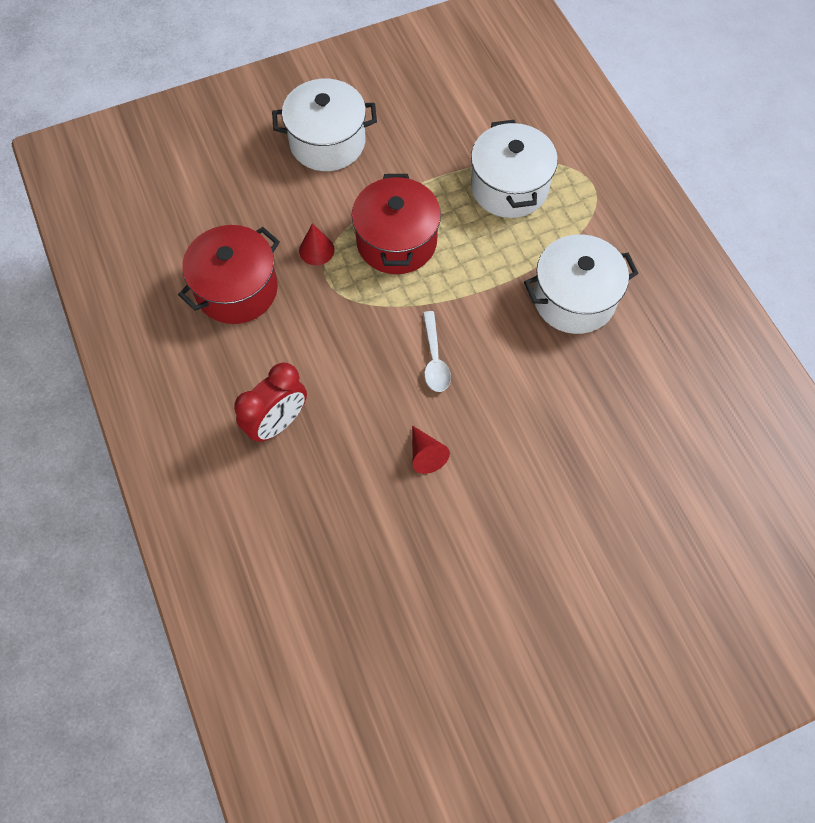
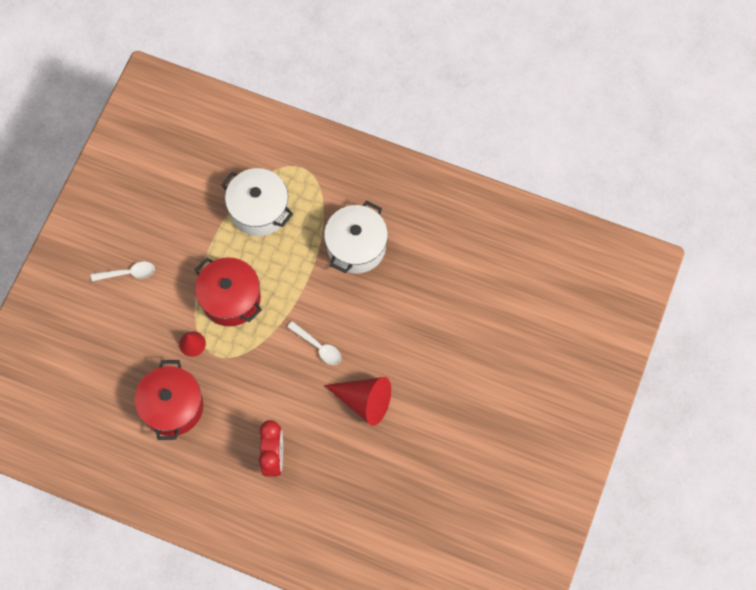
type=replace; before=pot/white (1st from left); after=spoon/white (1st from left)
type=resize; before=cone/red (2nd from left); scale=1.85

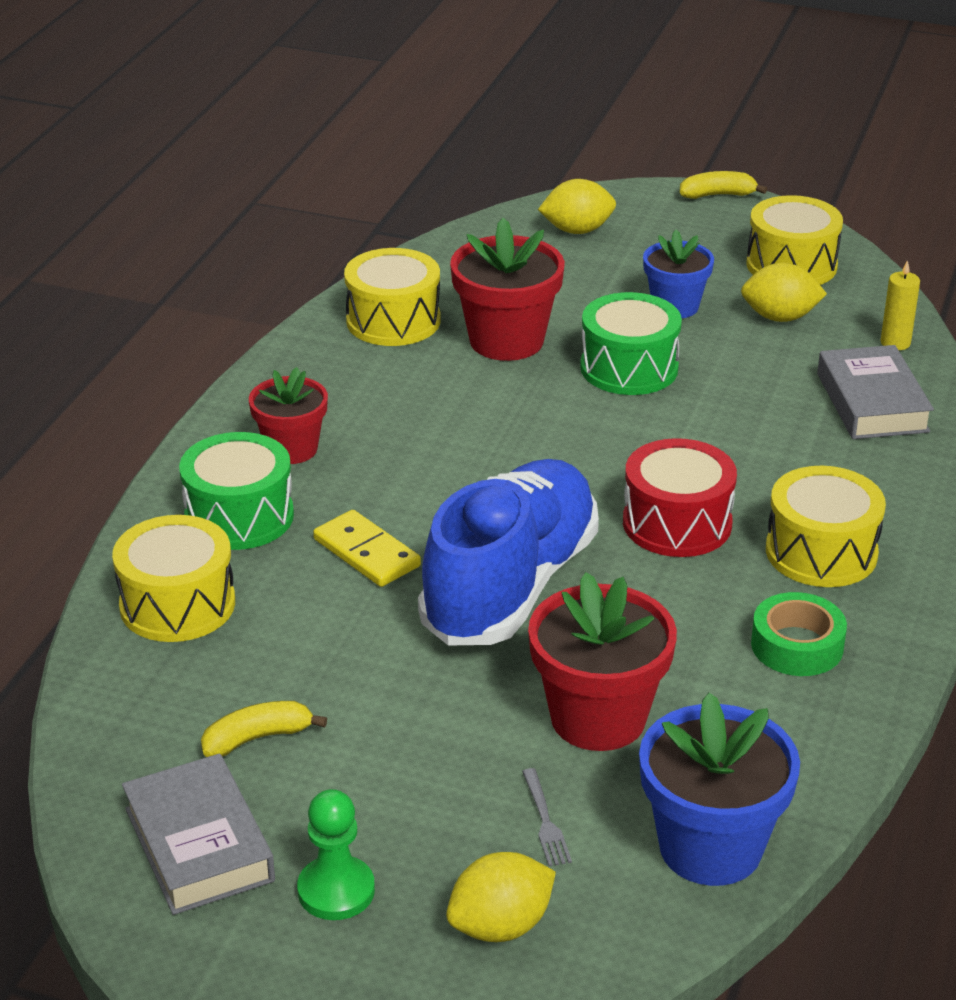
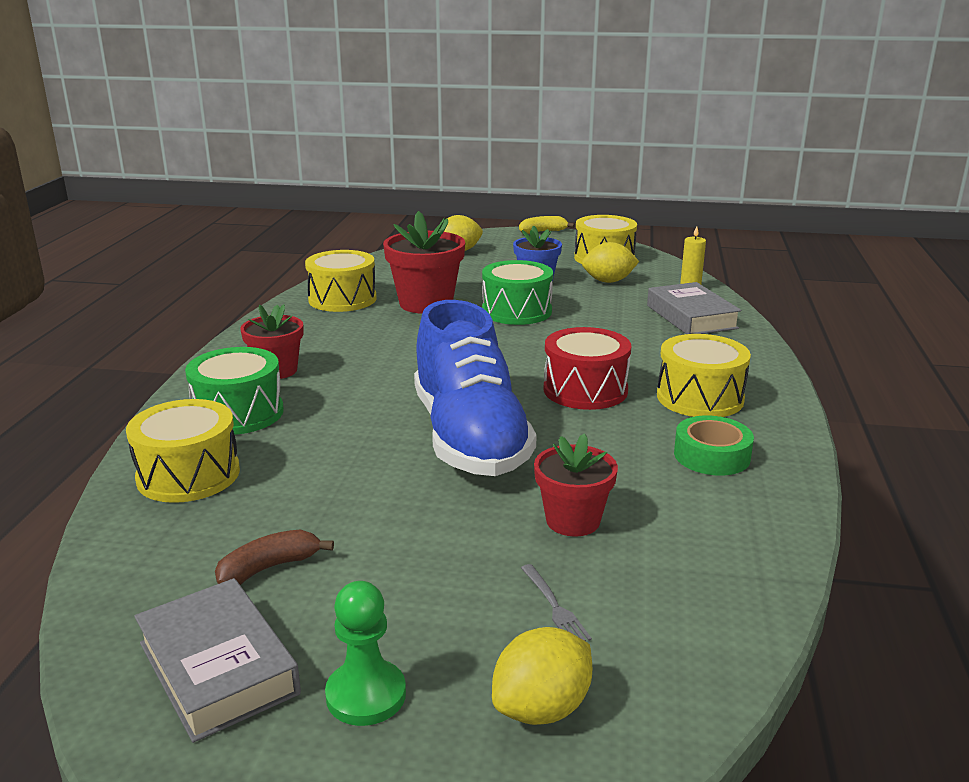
type=rotate; before=shoe/blue; turn=150
type=delete; before=domino/yellow
type=resize; before=flower pot/red (3rd from left); scale=0.64
type=delete; before=flower pot/blue (2nd from left)
type=recolor; before=banana/yellow (1st from left); after=banana/brown

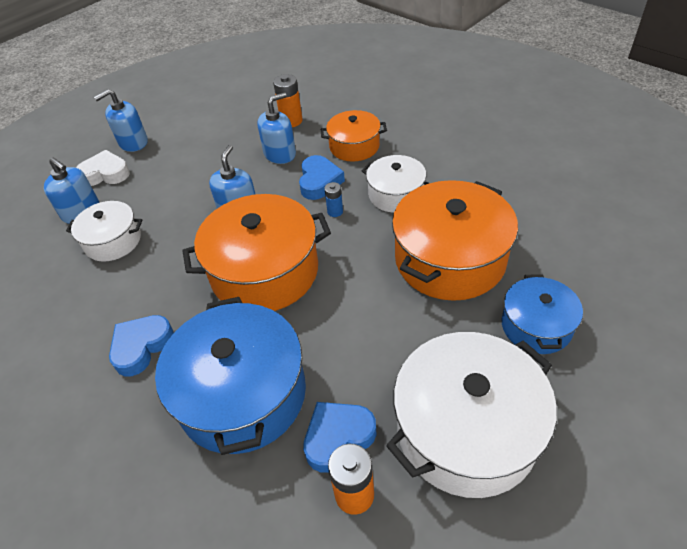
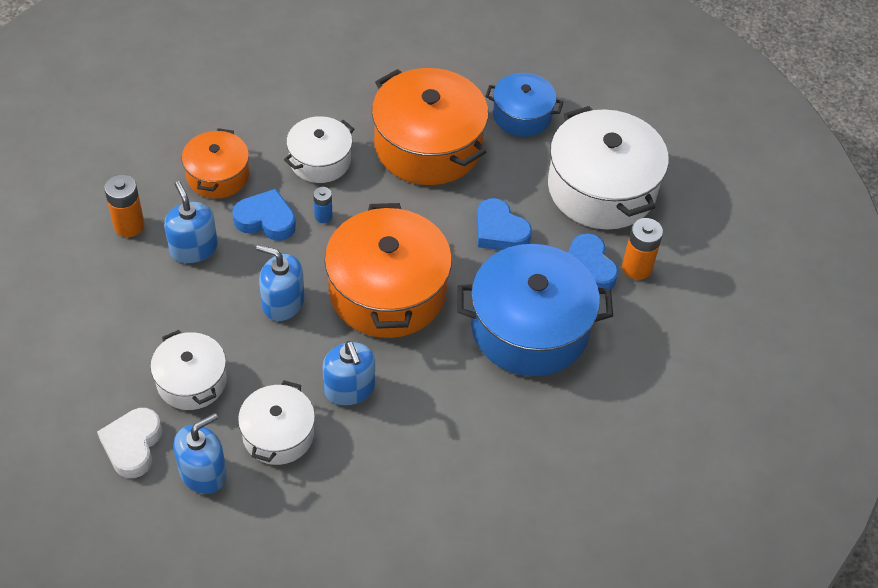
type=move; before=soap dispenser/blue (2nd from left in the first image); after=soap dispenser/blue (4th from left)
type=move; before=heart/blue (1st from left in the first image); after=heart/blue (2nd from left)
type=insert; after=pot/white (1st from left)

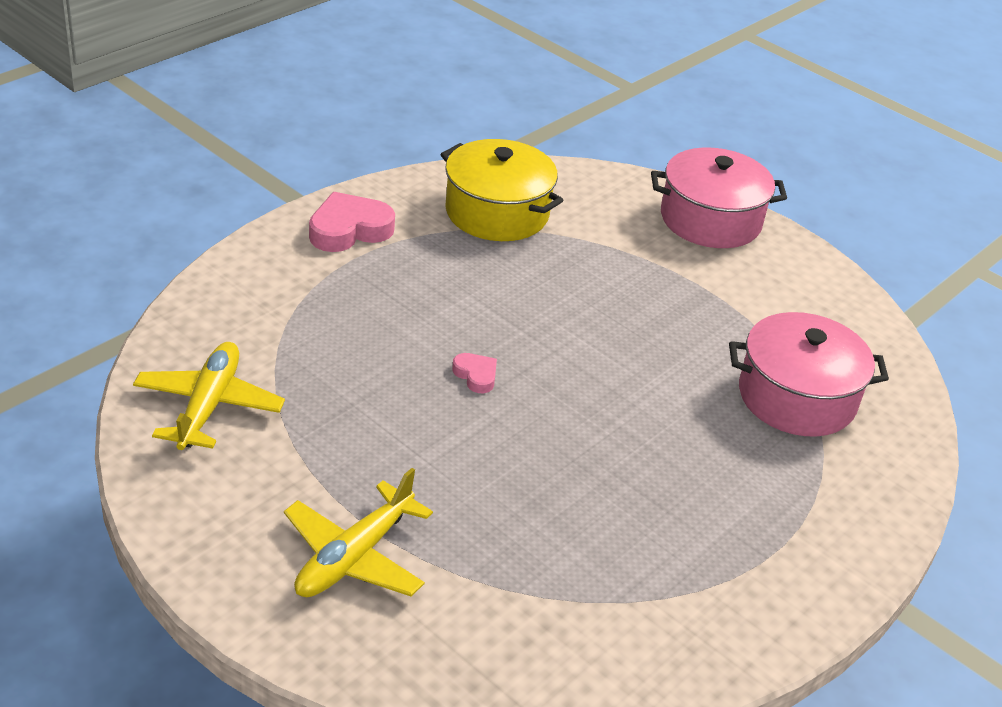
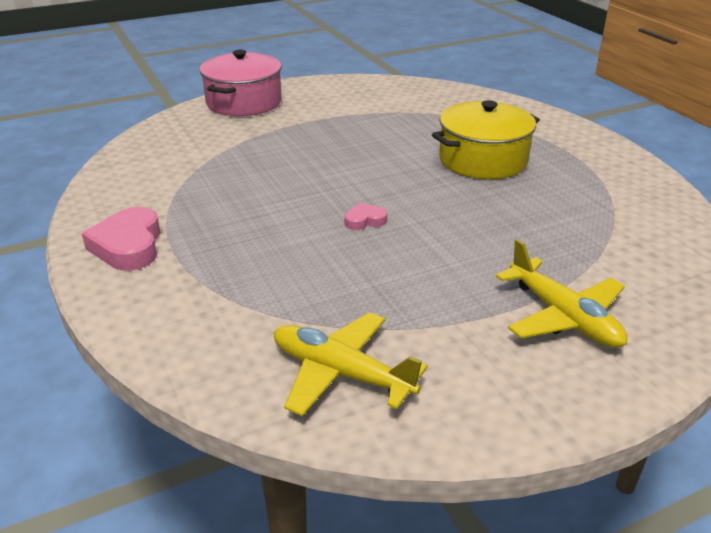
type=move; before=pot/yellow
type=delete; before=pot/pink (2nd from left)

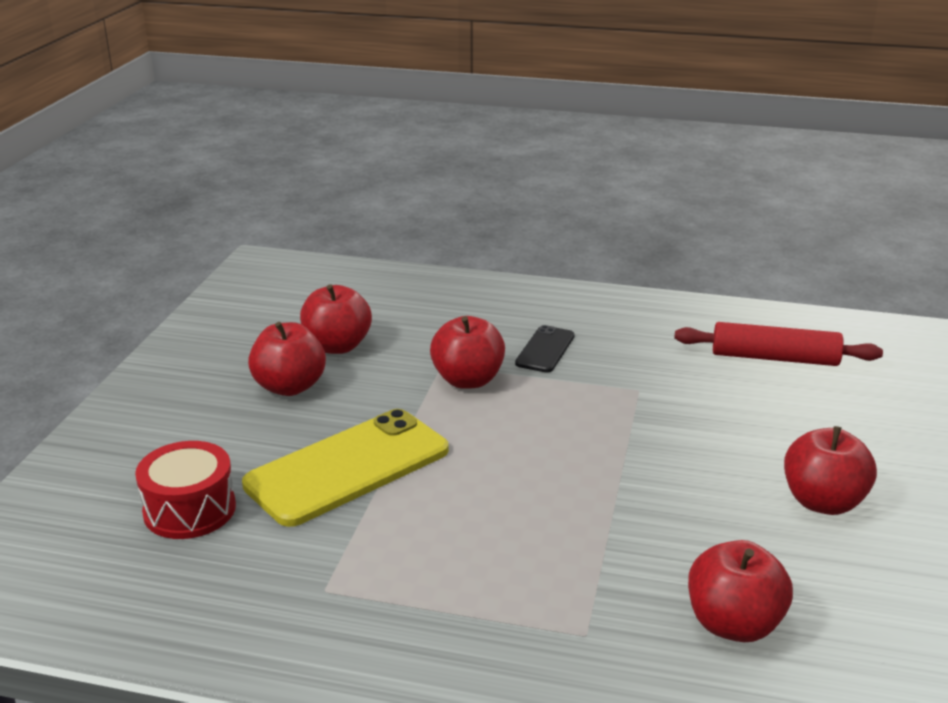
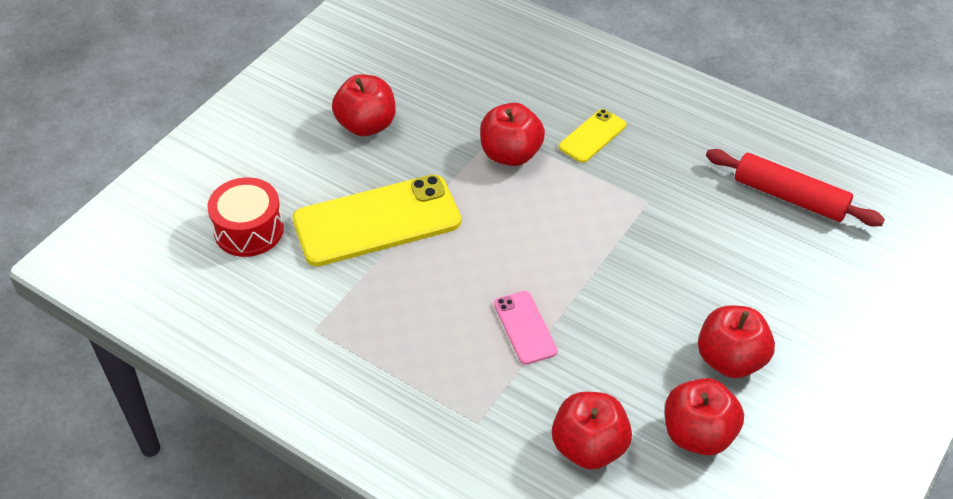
type=move; before=apple/red (2nd from left in the first image); after=apple/red (4th from left)
type=recolor; before=phone/black; after=phone/yellow (2nd from left)
type=insert; after=phone/pink

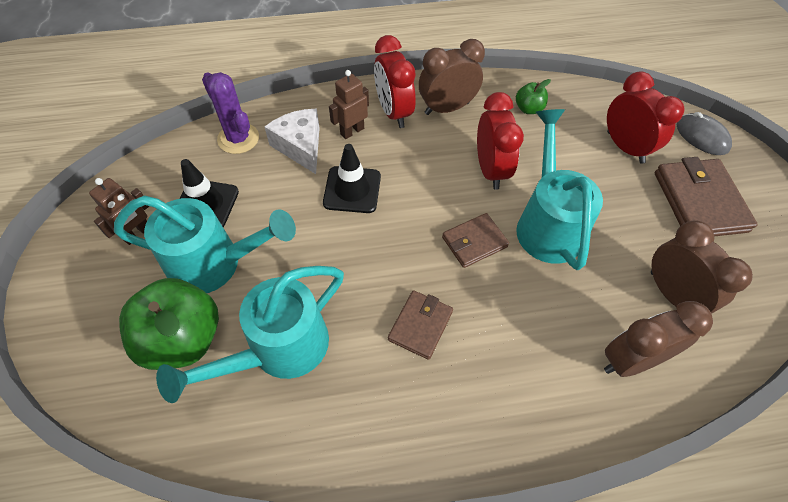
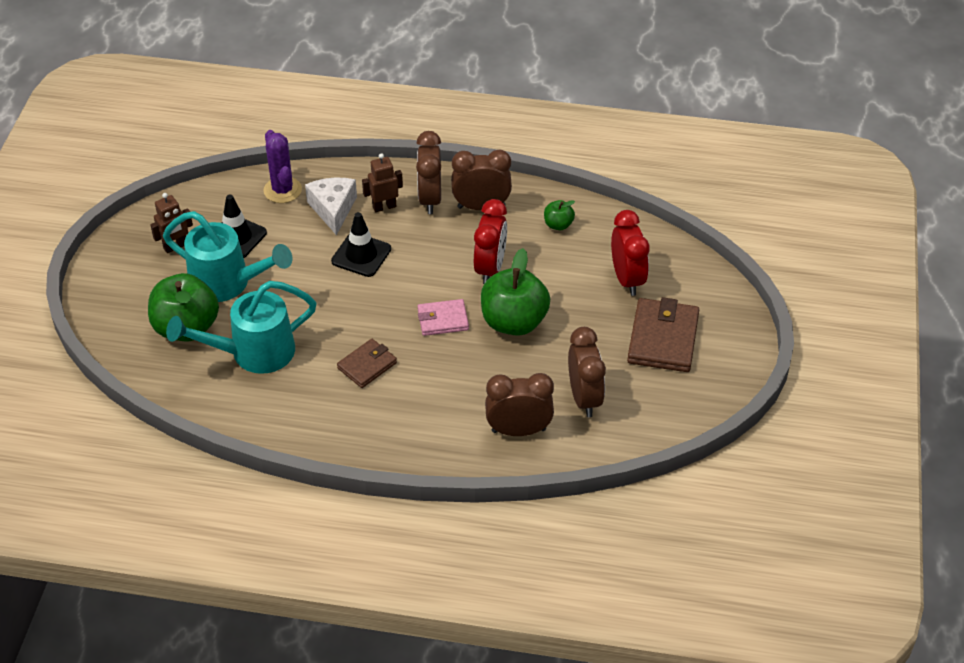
type=recolor; before=clock/red (1st from left); after=clock/brown (1st from left)
type=replace; before=watering can/turquoise (3rd from left); after=apple/green (2nd from left)
type=delete; before=mouse/grey
type=recolor; before=wallet/brown (2nd from left); after=wallet/pink

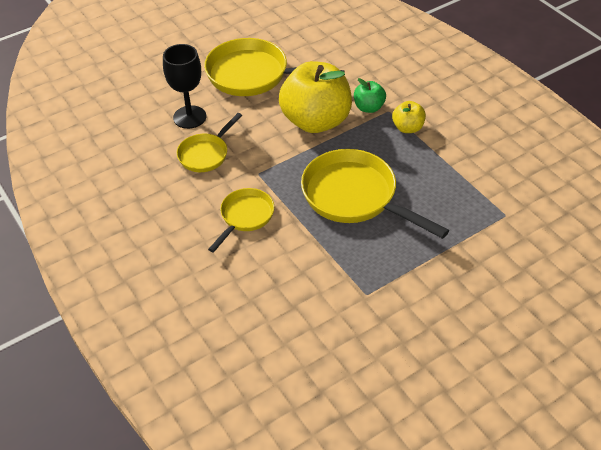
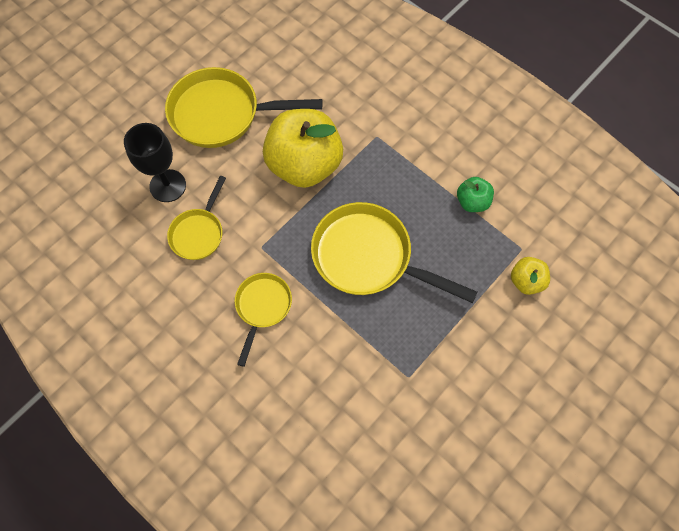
type=move; before=apple/green
type=move; before=apple/yellow (2nd from left)

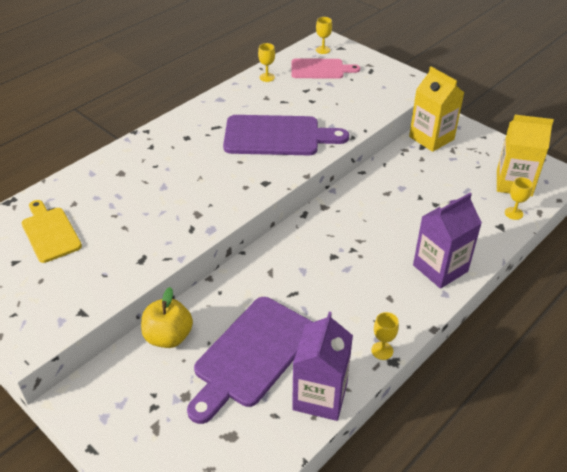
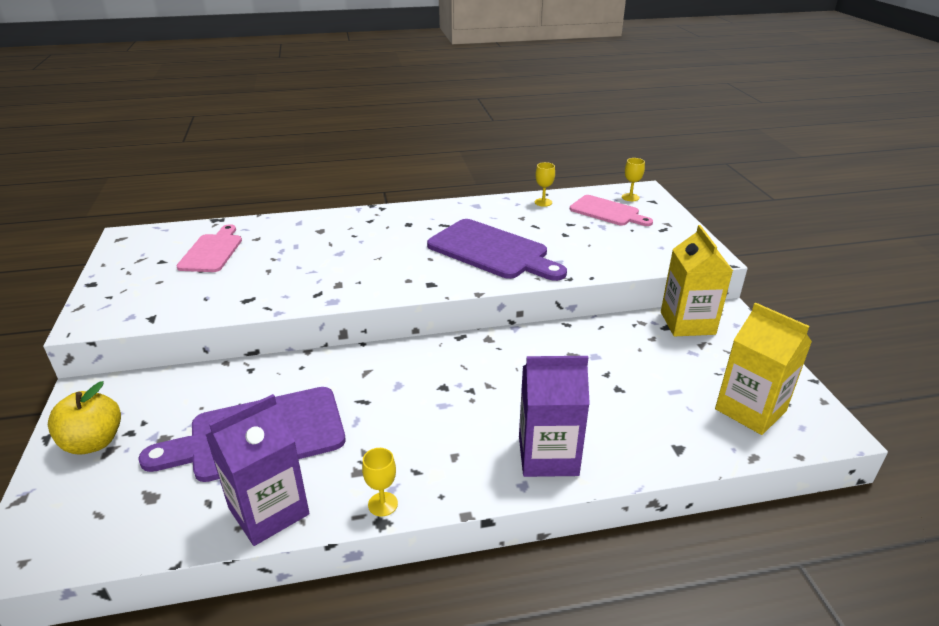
type=delete; before=goblet/yellow (4th from left)
type=recolor; before=cutting board/yellow; after=cutting board/pink (1st from left)
type=move; before=apple/yellow

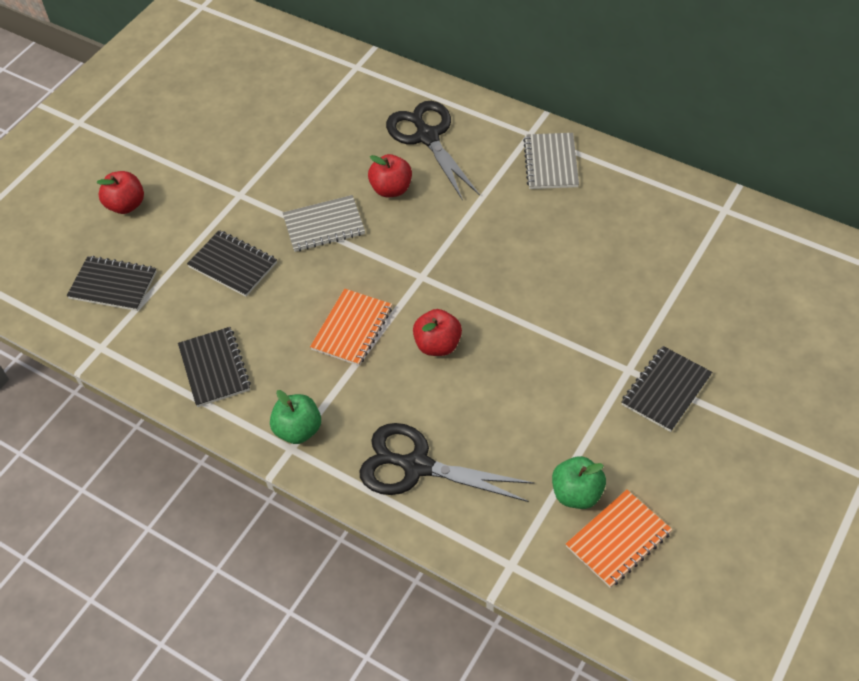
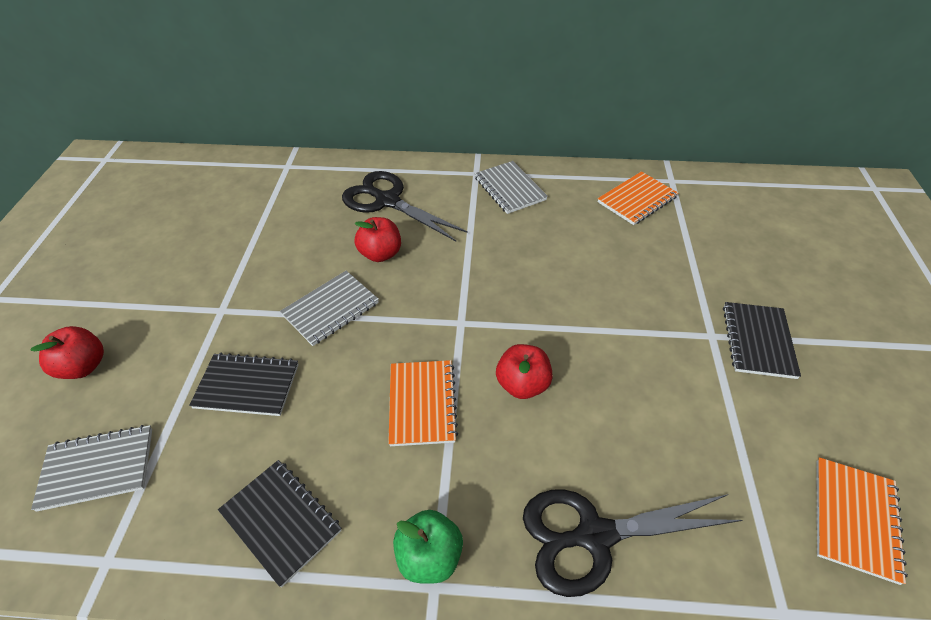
type=recolor; before=notebook/black (1st from left); after=notebook/grey (1st from left)
type=delete; before=apple/green (2nd from left)
type=insert; after=notebook/orange (2nd from left)

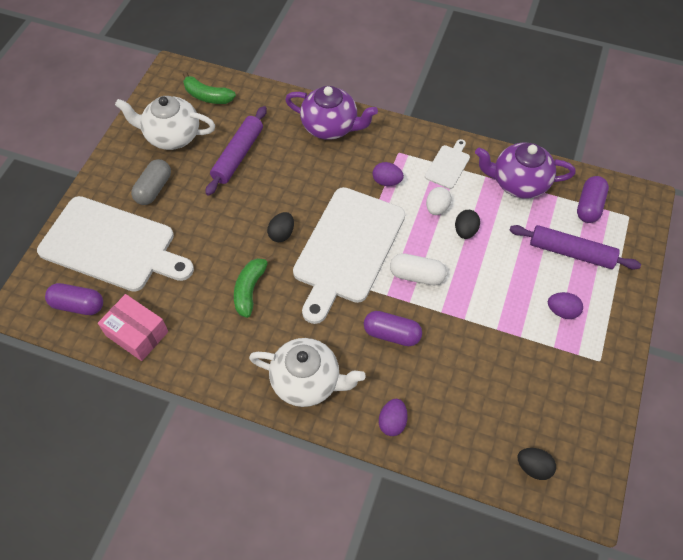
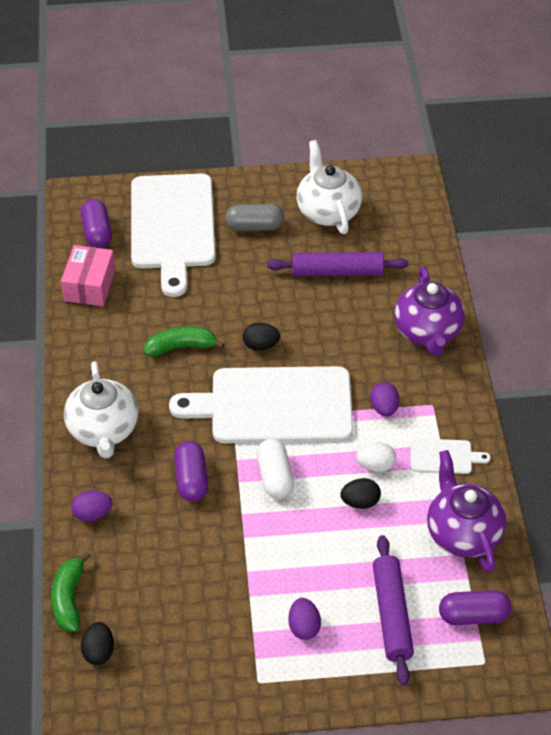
type=move; before=banana/green (1st from left)

